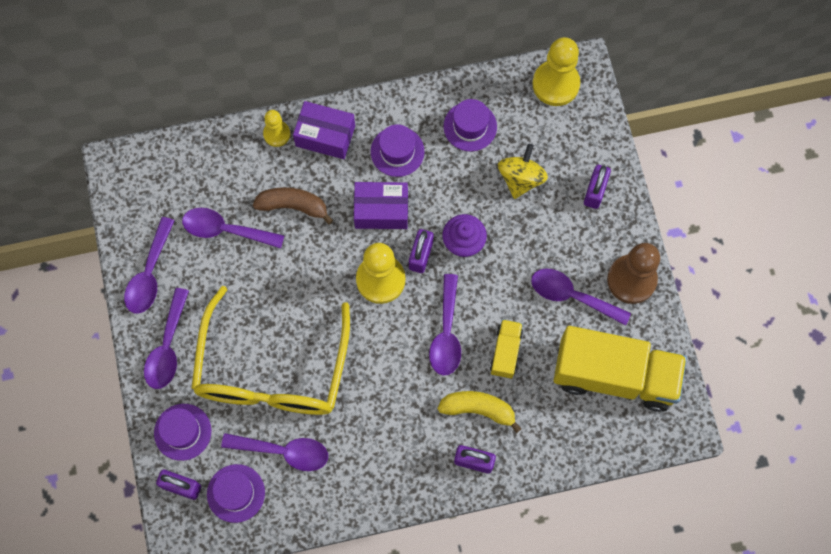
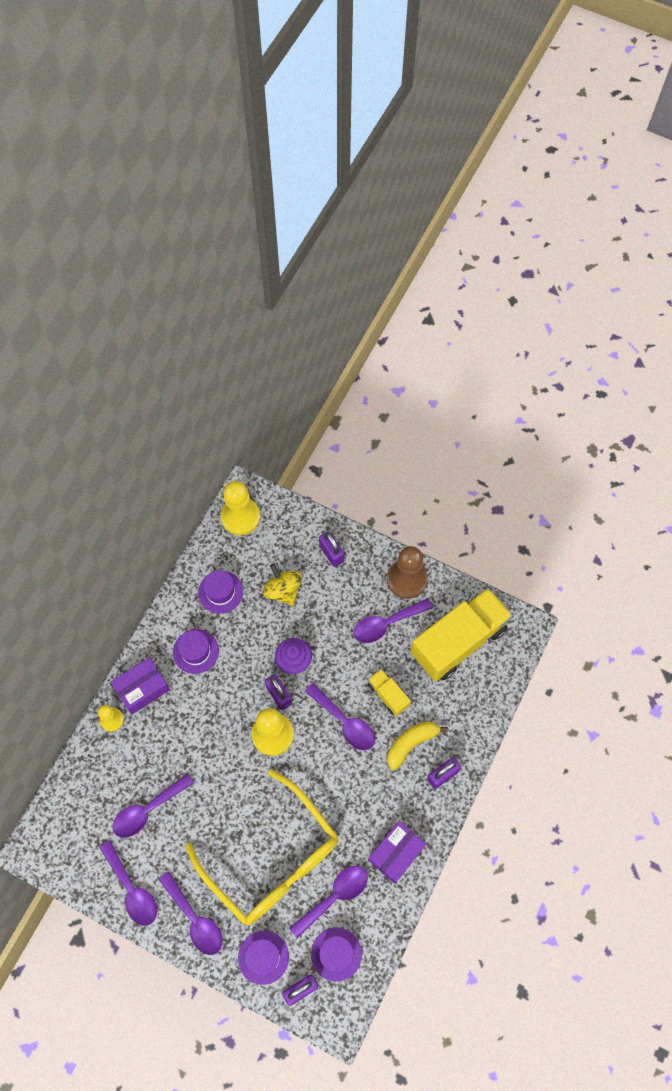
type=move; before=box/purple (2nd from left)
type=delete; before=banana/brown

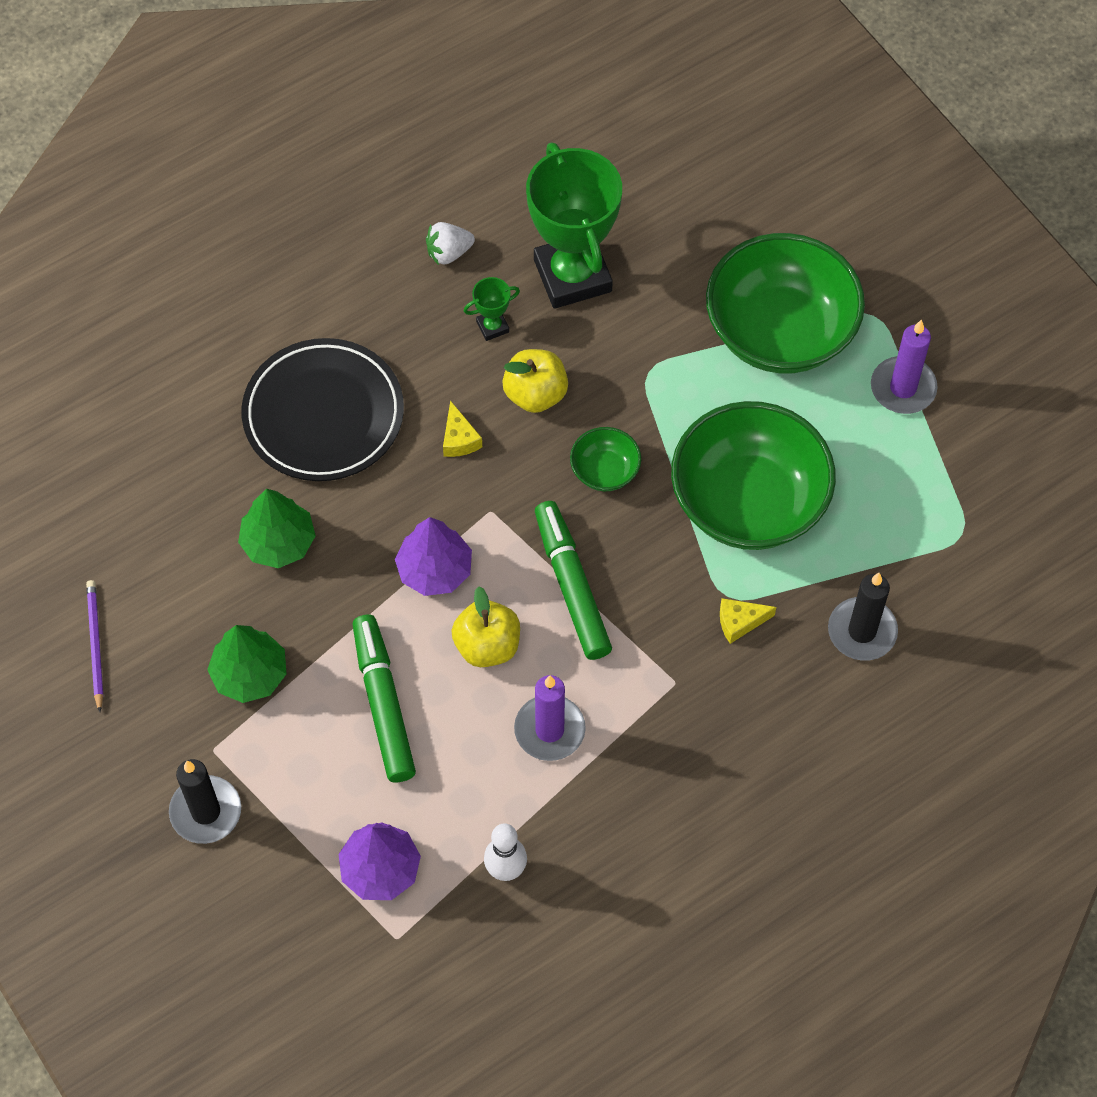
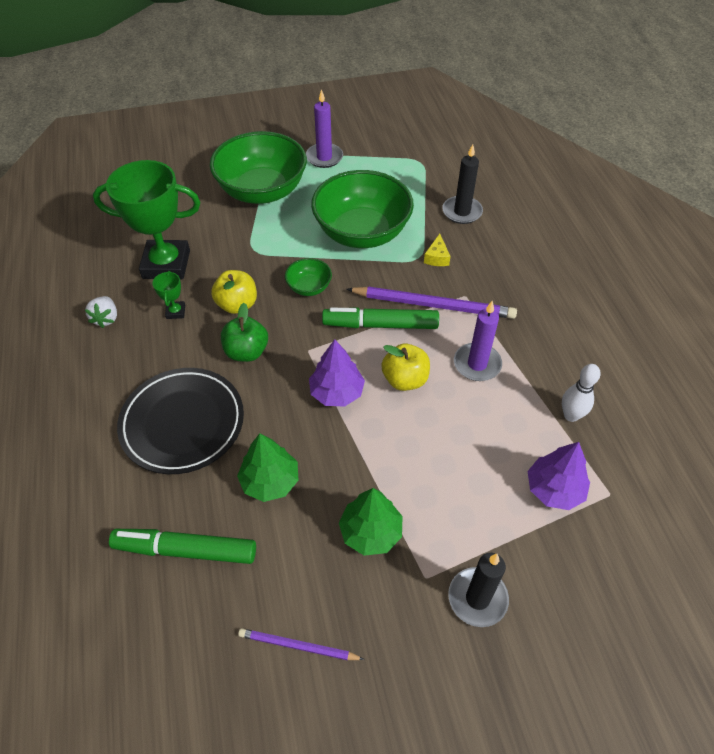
type=replace; before=cheese/yellow (1st from left); after=apple/green
type=move; before=marker/green (1st from left)
type=insert; after=pencil/purple (2nd from left)

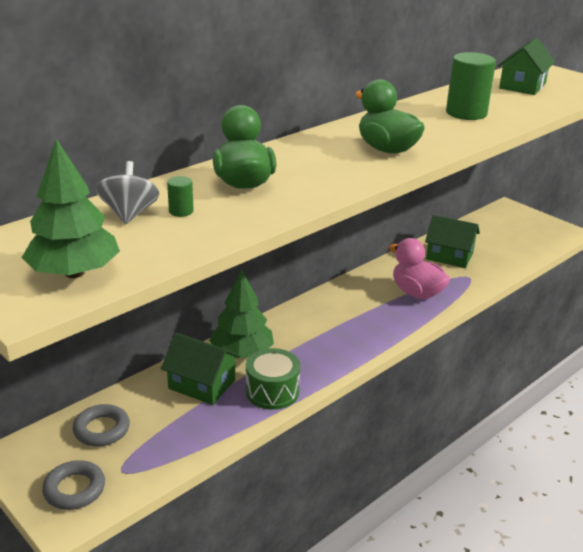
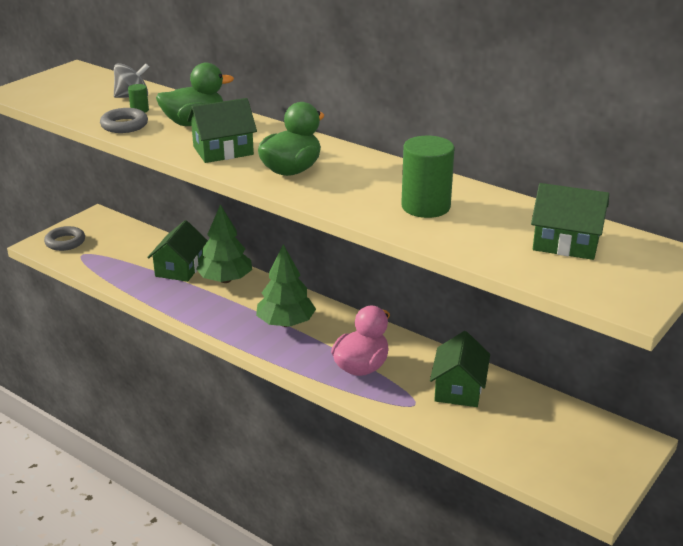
type=move; before=tree/green (1st from left in the first image); after=tree/green (2nd from left)
type=delete; before=drum/green
type=move; before=ring/grey (2nd from left)
type=insert; after=house/green (2nd from left)

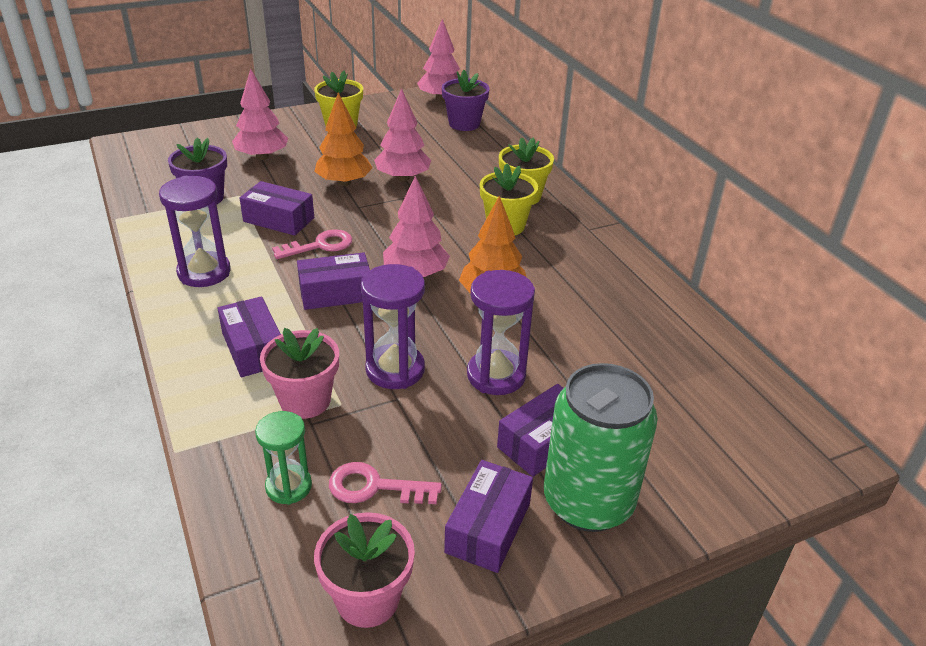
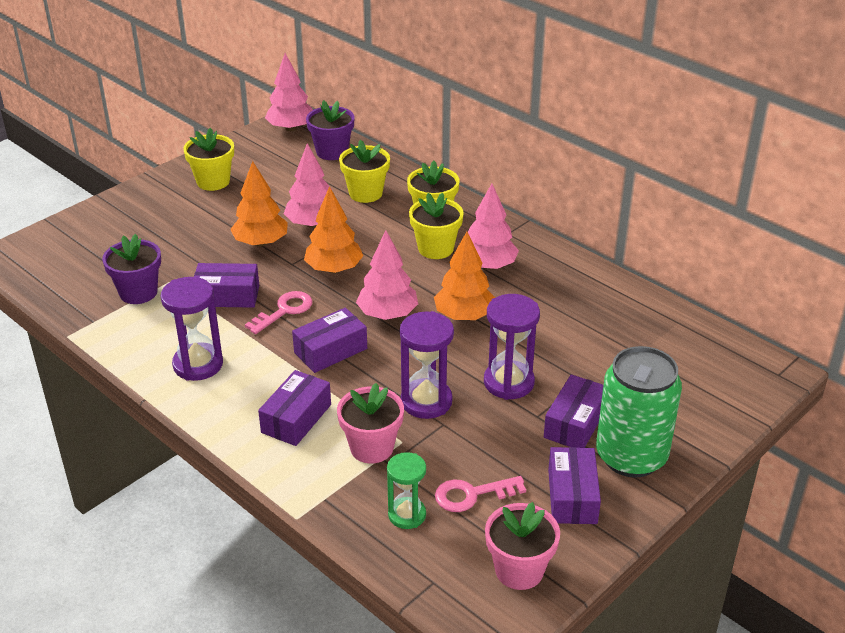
type=move; before=tree/pink (1st from left in the first image); after=tree/pink (4th from left)
type=rotate; before=box/purple (1st from left in the first image); turn=75
type=insert; after=flower pot/yellow (2nd from left)
type=insert; after=tree/orange (2nd from left)

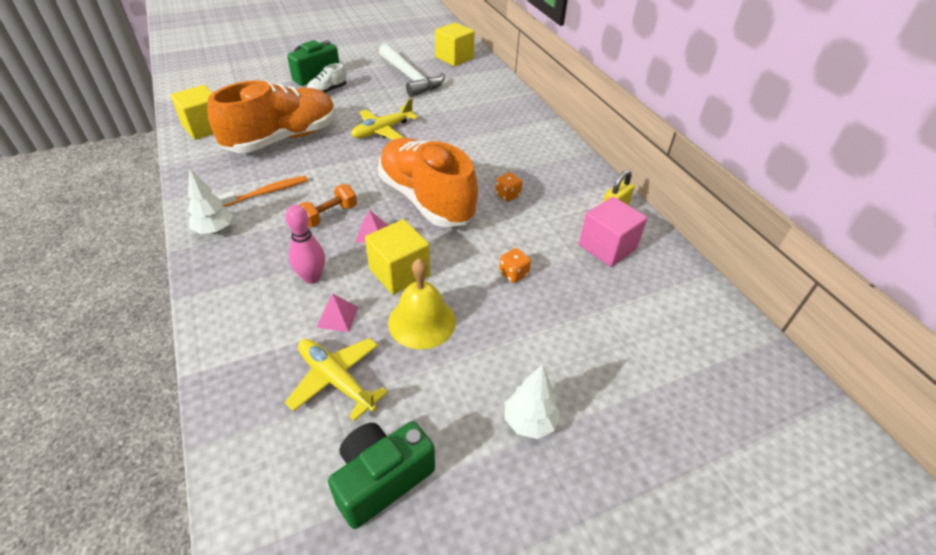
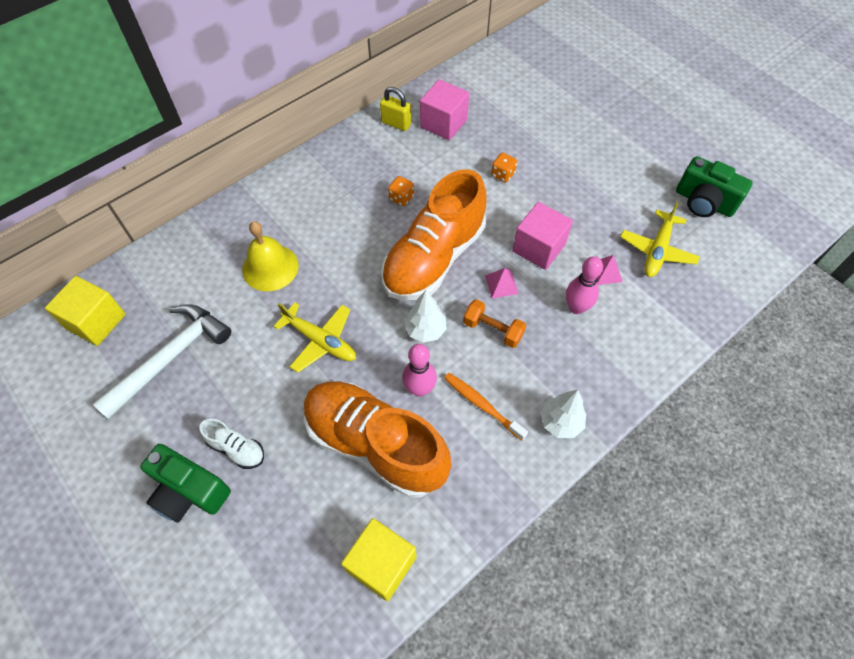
type=recolor; before=cube/yellow (2nd from left); after=cube/pink (2nd from left)
type=move; before=bell/yellow
type=move; before=tree/white (2nd from left in the first image); after=tree/white (1st from left)
type=insert; after=bowling pin/pink (1st from left)

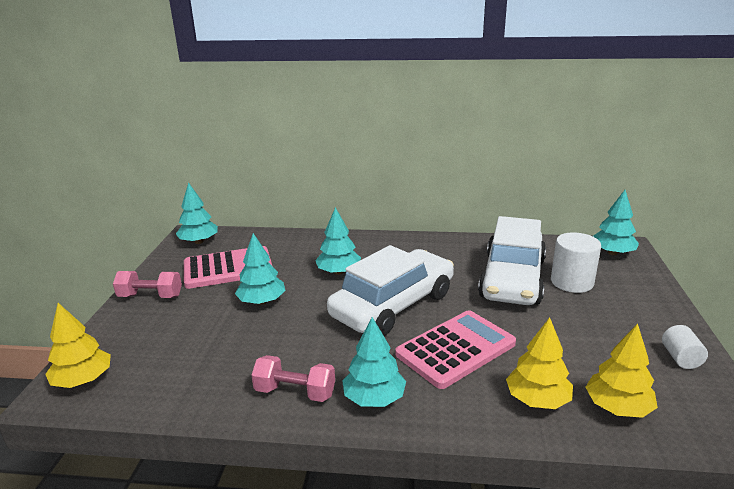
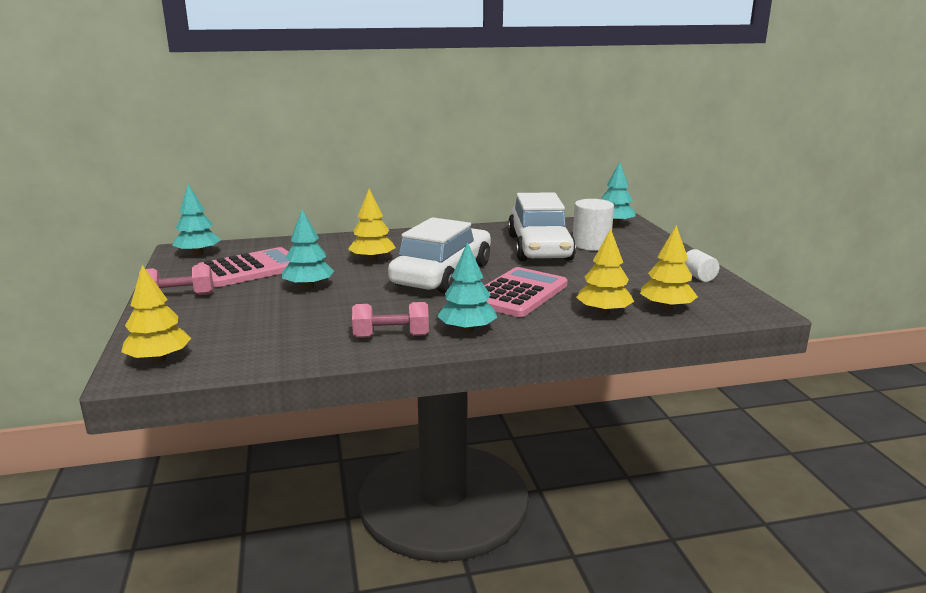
type=recolor; before=tree/turquoise (3rd from left); after=tree/yellow (2nd from left)

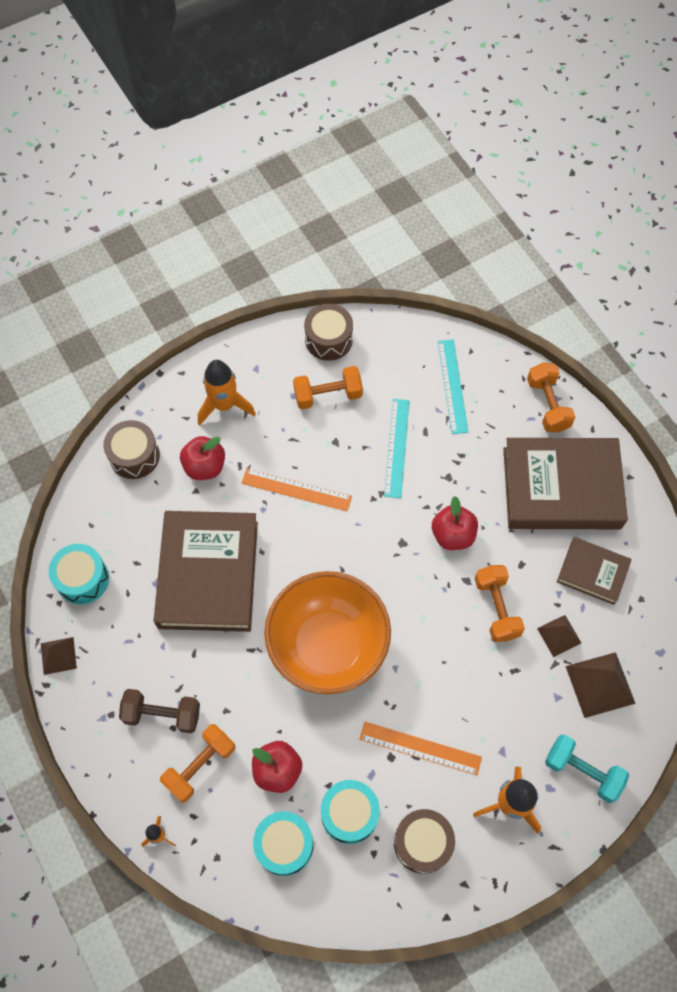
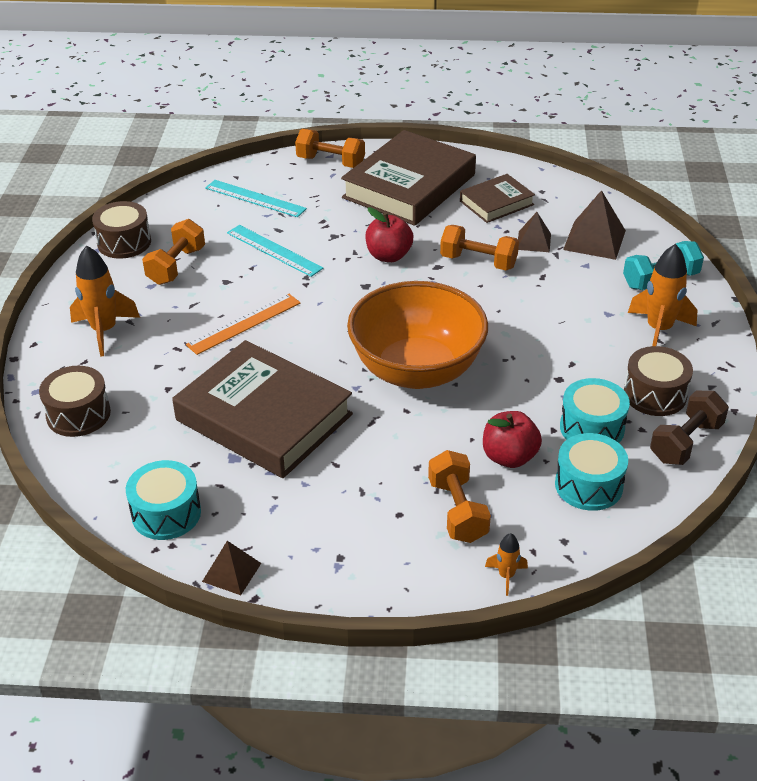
type=delete; before=apple/red (1st from left)
type=move; before=dumbbell/brown
type=delete; before=ruler/orange (2nd from left)

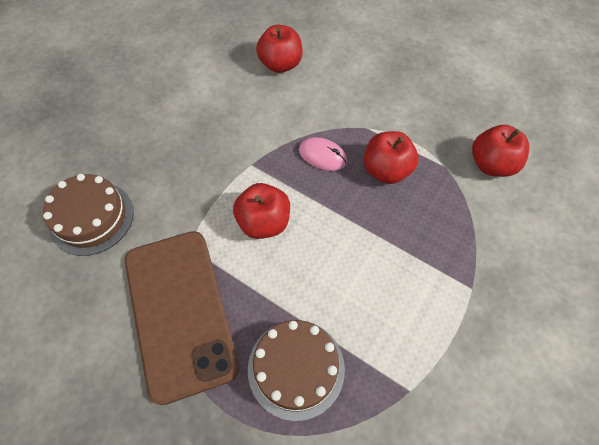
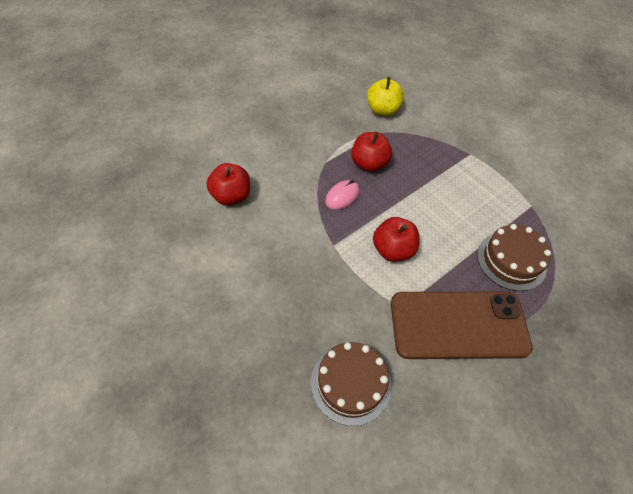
type=recolor; before=apple/red (4th from left); after=apple/yellow

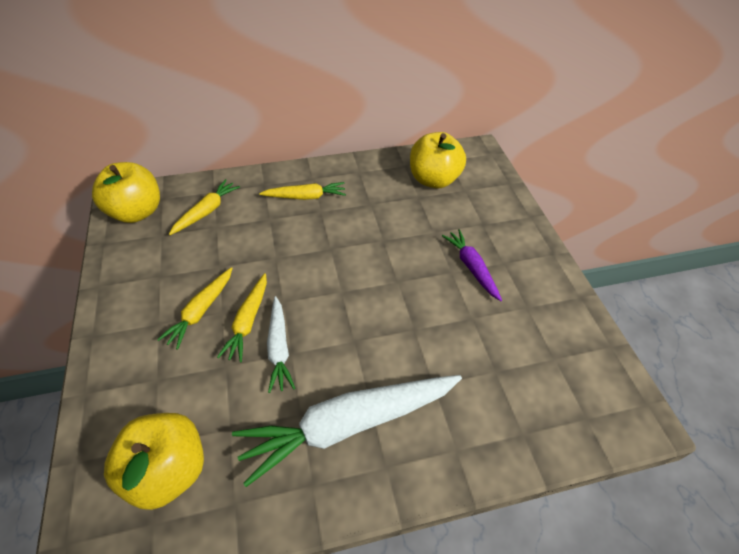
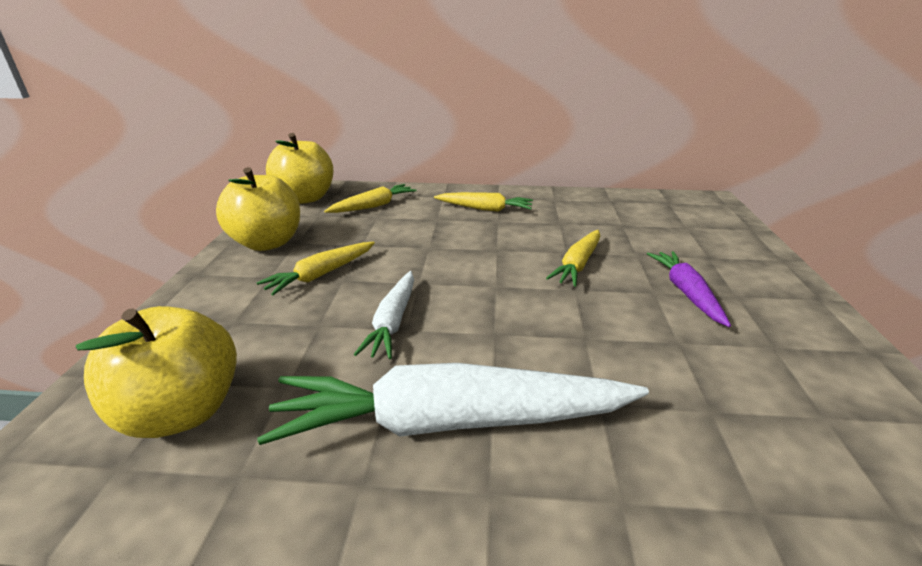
type=move; before=apple/yellow (3rd from left in the first image); after=apple/yellow (2nd from left)
type=move; before=carrot/yellow (3rd from left in the first image); after=carrot/yellow (4th from left)

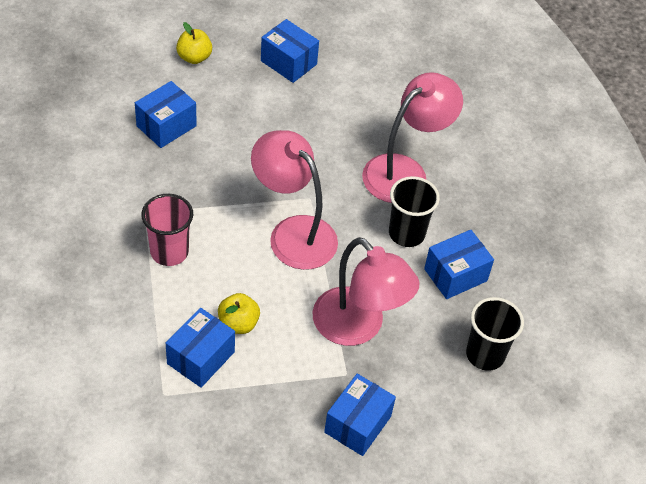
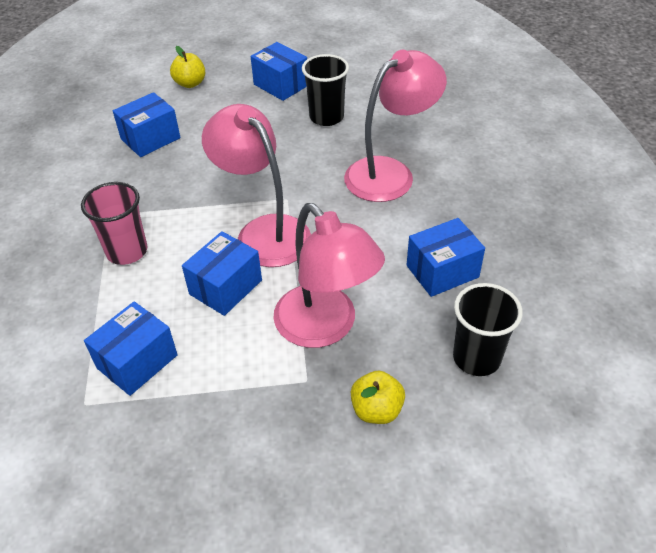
type=move; before=cup/black (1st from left)
type=move; before=apple/yellow (2nd from left)
type=move; before=box/blue (4th from left in the first image); after=box/blue (3rd from left)

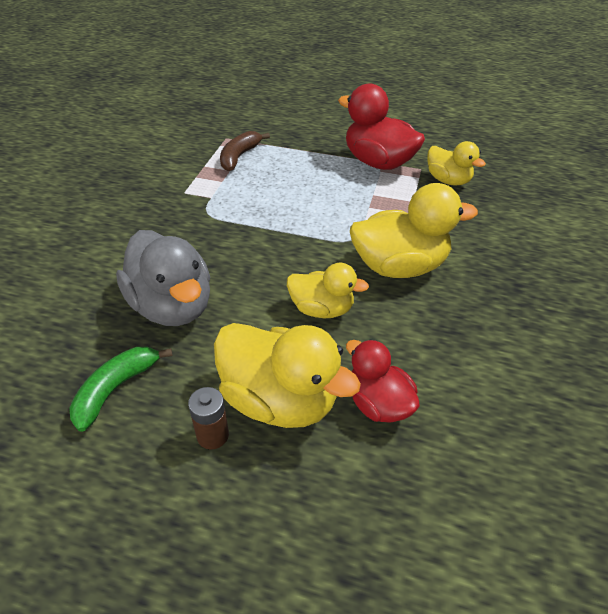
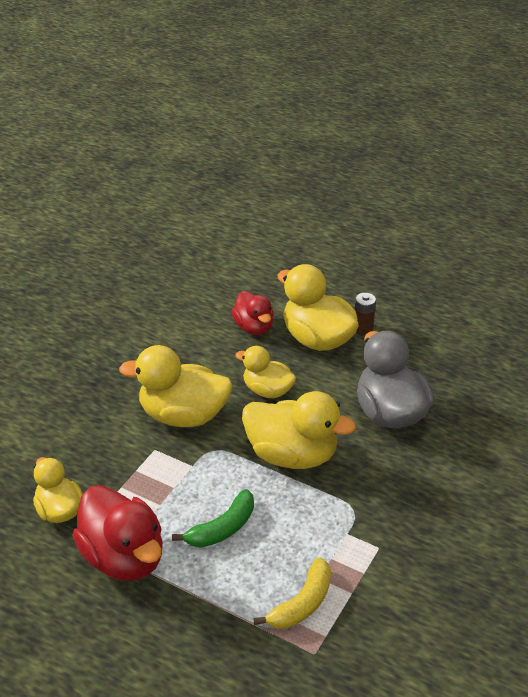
type=recolor; before=banana/brown; after=banana/yellow
type=move; before=banana/green
type=insert; after=duck/yellow (4th from left)

